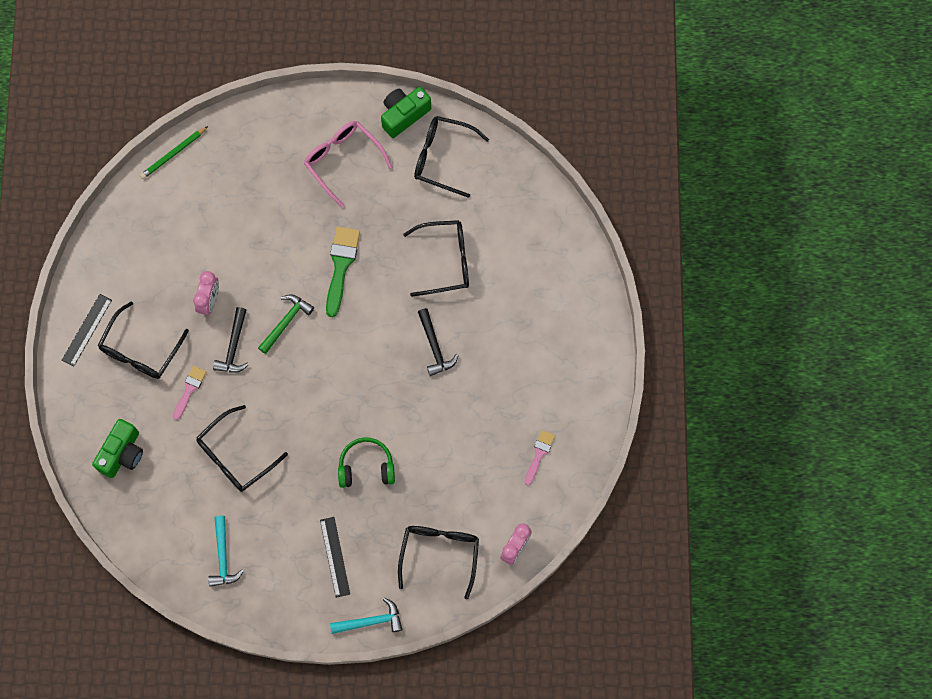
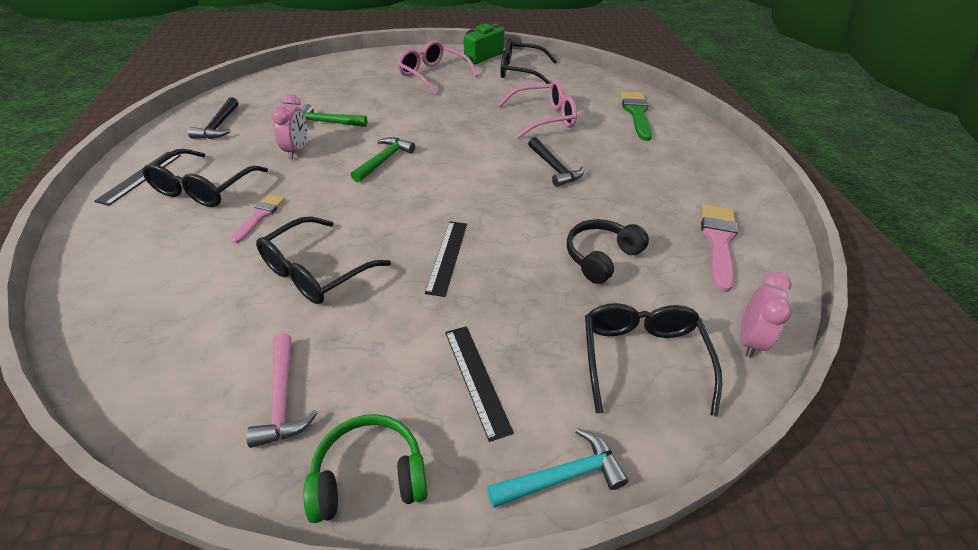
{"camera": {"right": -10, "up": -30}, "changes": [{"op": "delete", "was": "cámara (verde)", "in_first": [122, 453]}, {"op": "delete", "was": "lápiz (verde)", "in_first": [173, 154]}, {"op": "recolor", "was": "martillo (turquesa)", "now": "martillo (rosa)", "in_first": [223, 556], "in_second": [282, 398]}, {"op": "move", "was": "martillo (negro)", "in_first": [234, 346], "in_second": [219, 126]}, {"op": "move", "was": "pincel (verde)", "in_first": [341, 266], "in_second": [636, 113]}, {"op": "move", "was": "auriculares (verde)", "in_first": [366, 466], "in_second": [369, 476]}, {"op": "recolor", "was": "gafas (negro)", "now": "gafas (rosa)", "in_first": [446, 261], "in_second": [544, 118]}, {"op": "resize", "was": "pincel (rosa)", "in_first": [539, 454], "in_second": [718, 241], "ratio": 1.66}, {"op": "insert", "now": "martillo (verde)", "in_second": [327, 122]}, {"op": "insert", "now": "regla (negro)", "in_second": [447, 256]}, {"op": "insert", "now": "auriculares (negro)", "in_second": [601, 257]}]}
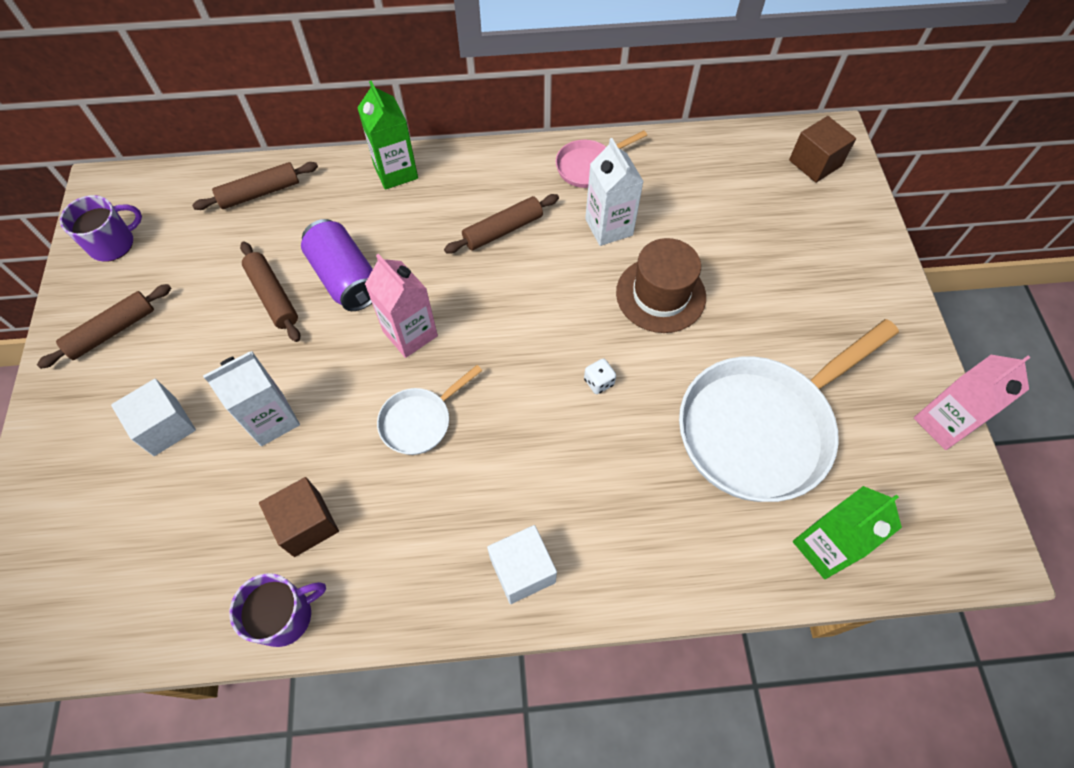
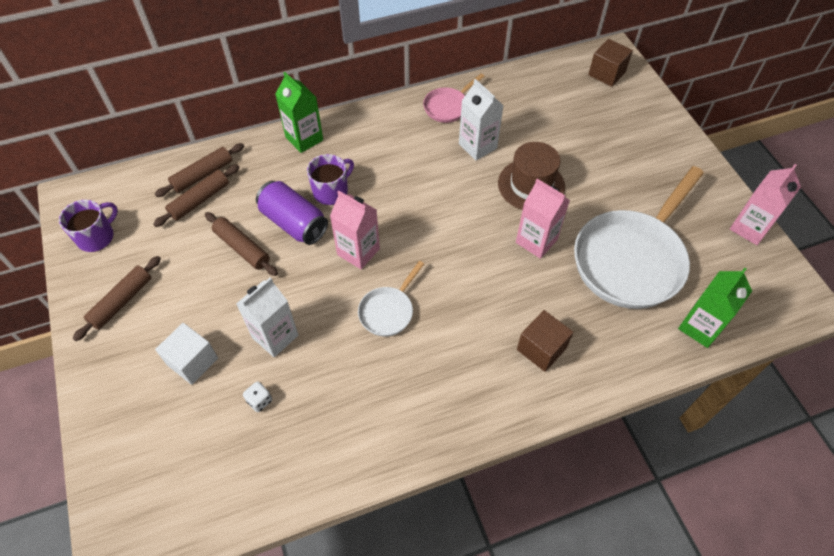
{"camera": {"right": -15, "up": -5}, "changes": [{"op": "move", "was": "taza (morado)", "in_first": [285, 616], "in_second": [331, 191]}, {"op": "move", "was": "cubo (marrón)", "in_first": [307, 524], "in_second": [541, 349]}, {"op": "move", "was": "rodillo (marrón)", "in_first": [503, 230], "in_second": [200, 200]}, {"op": "delete", "was": "cubo (blanco)", "in_first": [522, 570]}, {"op": "move", "was": "dado (blanco)", "in_first": [598, 382], "in_second": [259, 400]}, {"op": "insert", "now": "cartón de leche (rosa)", "in_second": [536, 241]}]}
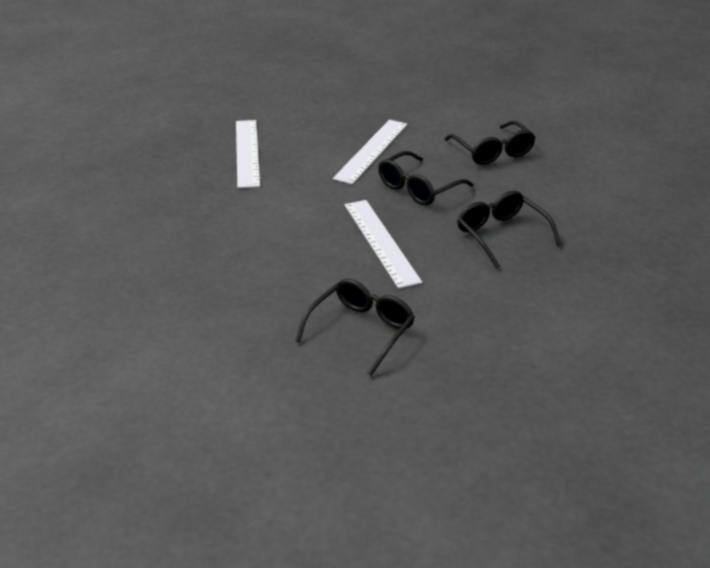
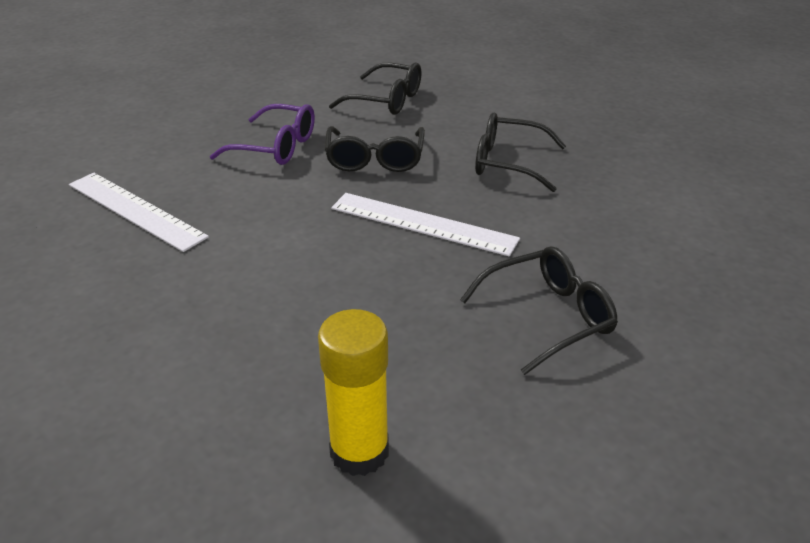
{"camera": {"right": -45, "up": 0}, "changes": [{"op": "rotate", "was": "gafas (negro)", "in_first": [361, 331], "in_second": [547, 317], "clockwise": 75}, {"op": "replace", "was": "regla (blanco)", "now": "gafas (morado)", "in_first": [372, 151], "in_second": [275, 147]}, {"op": "insert", "now": "barra de pegamento (amarillo)", "in_second": [359, 451]}]}
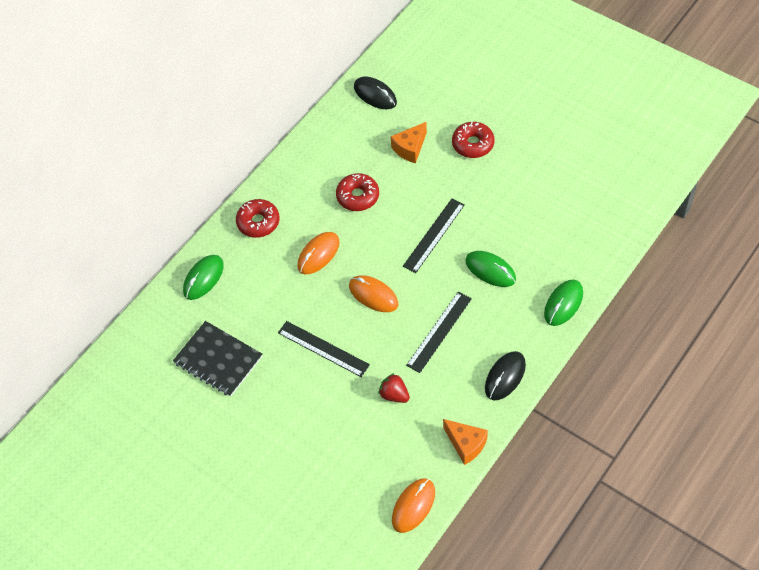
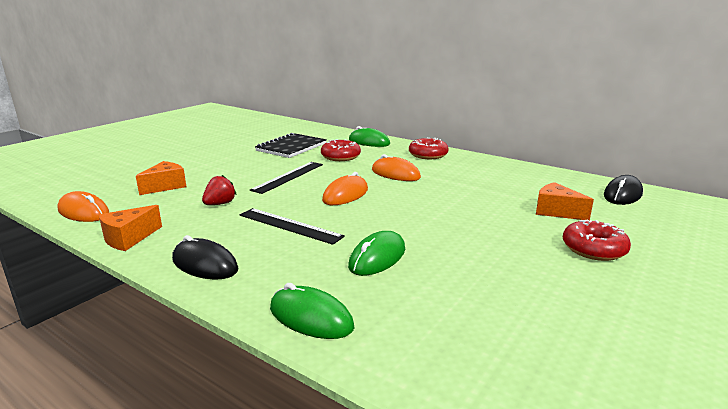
{"camera": {"right": 85, "up": -35}, "changes": [{"op": "move", "was": "rosquilla (rojo)", "in_first": [358, 196], "in_second": [340, 157]}, {"op": "delete", "was": "regla (negro)", "in_first": [433, 235]}, {"op": "insert", "now": "queso (naranja)", "in_second": [165, 186]}]}
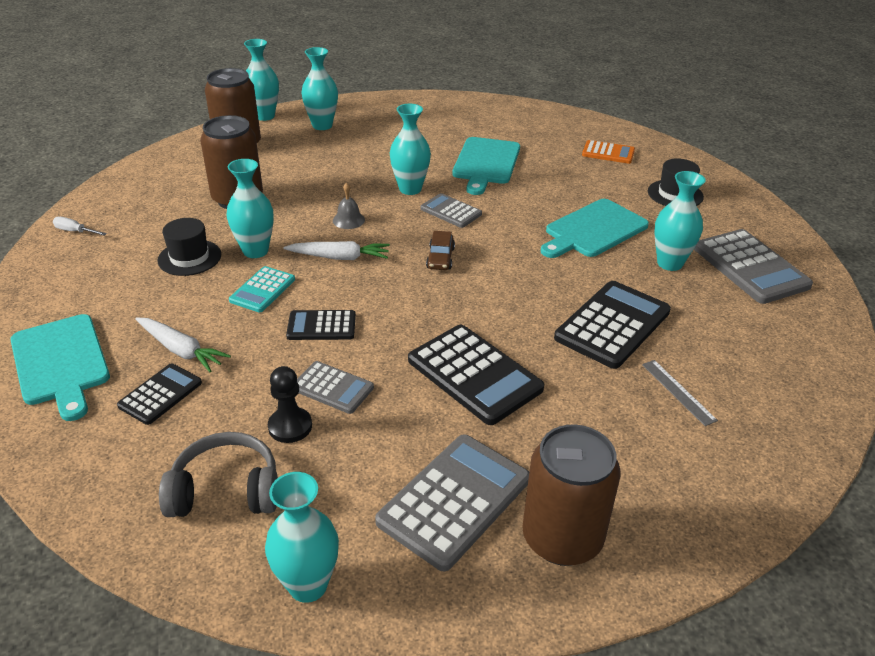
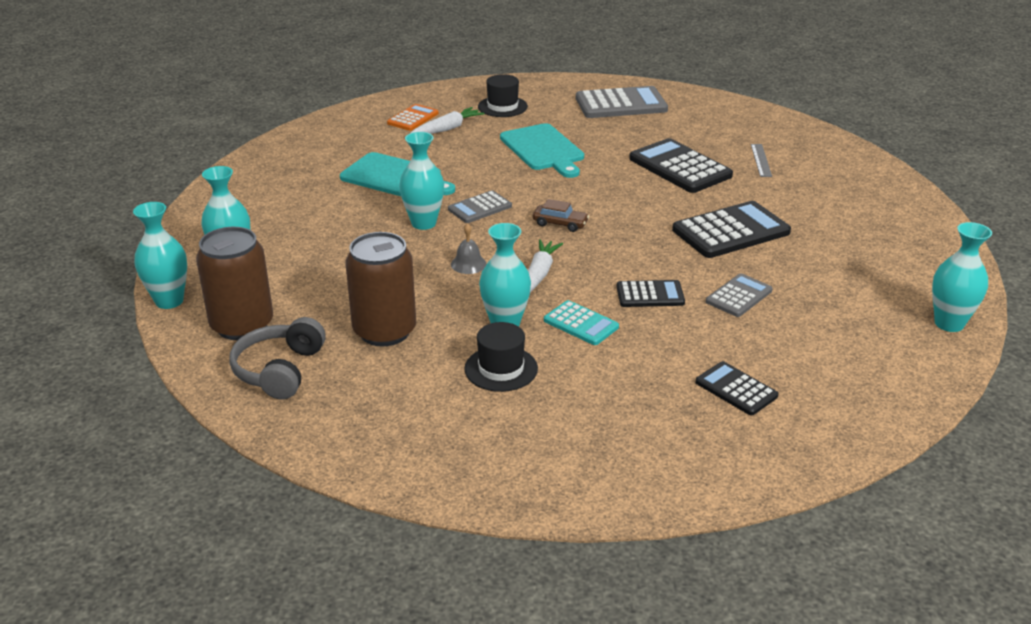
{"camera": {"right": -75, "up": -5}, "changes": [{"op": "delete", "was": "tabla de cortar (turquesa)", "in_first": [60, 363]}, {"op": "delete", "was": "destornillador (blanco)", "in_first": [75, 231]}, {"op": "move", "was": "zanahoria (blanco)", "in_first": [180, 350], "in_second": [446, 129]}, {"op": "move", "was": "auriculares (gris)", "in_first": [226, 490], "in_second": [279, 370]}, {"op": "delete", "was": "peón (negro)", "in_first": [290, 426]}, {"op": "rotate", "was": "calculadora (negro)", "in_first": [321, 326], "in_second": [650, 295], "clockwise": -105}, {"op": "delete", "was": "calculadora (gris)", "in_first": [454, 500]}, {"op": "delete", "was": "lata (marrón)", "in_first": [562, 538]}, {"op": "rotate", "was": "regla (gris)", "in_first": [678, 392], "in_second": [760, 160], "clockwise": -75}, {"op": "delete", "was": "florero (turquesa)", "in_first": [669, 263]}]}
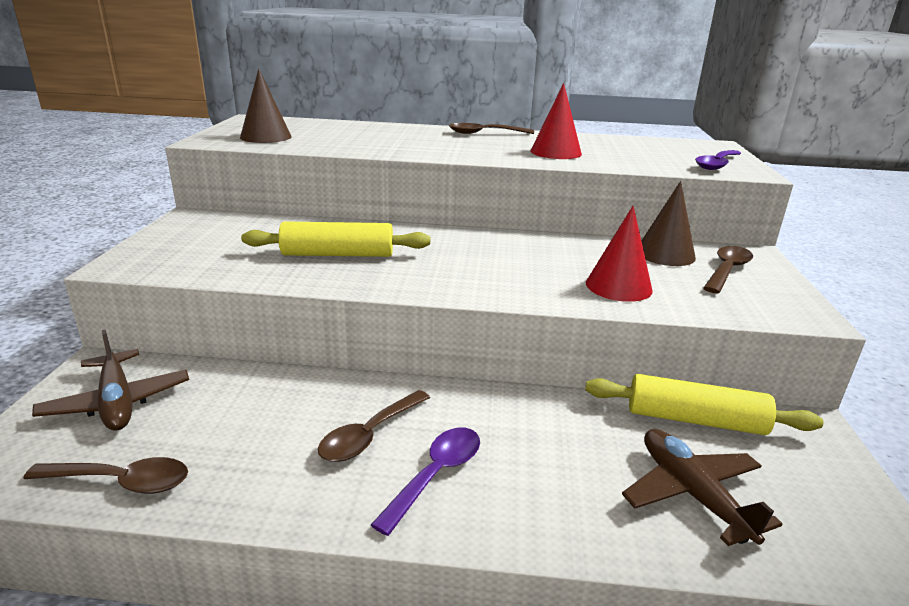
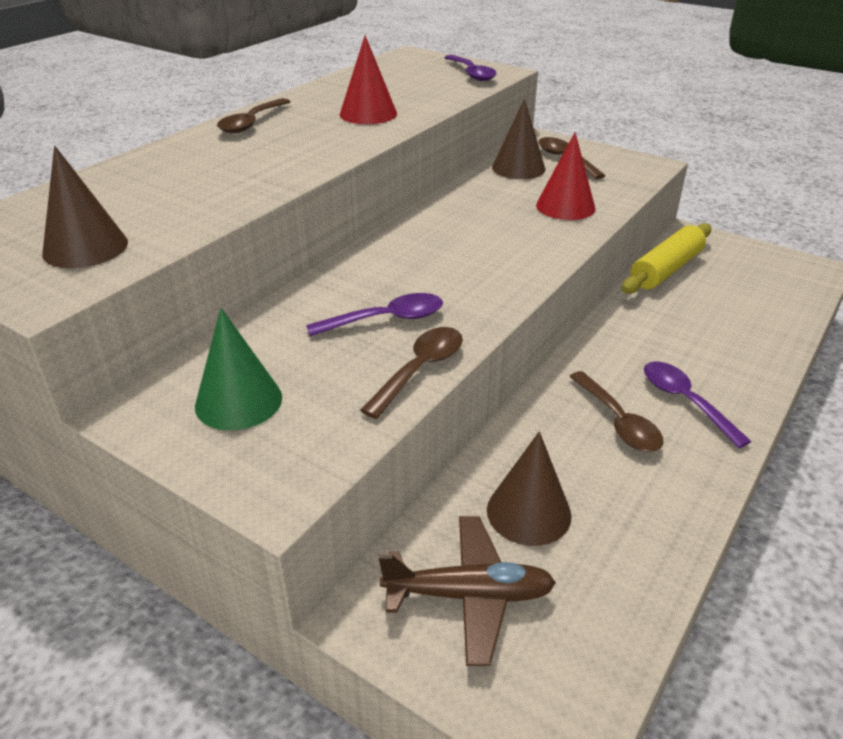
{"camera": {"right": -60, "up": 10}, "changes": [{"op": "move", "was": "cuchara (marrón)", "in_first": [121, 482], "in_second": [420, 369]}, {"op": "replace", "was": "rodillo (amarillo)", "now": "cuchara (morado)", "in_first": [338, 254], "in_second": [386, 319]}, {"op": "delete", "was": "avión (marrón)", "in_first": [692, 494]}, {"op": "insert", "now": "cono (verde)", "in_second": [238, 401]}, {"op": "insert", "now": "cono (marrón)", "in_second": [528, 512]}]}
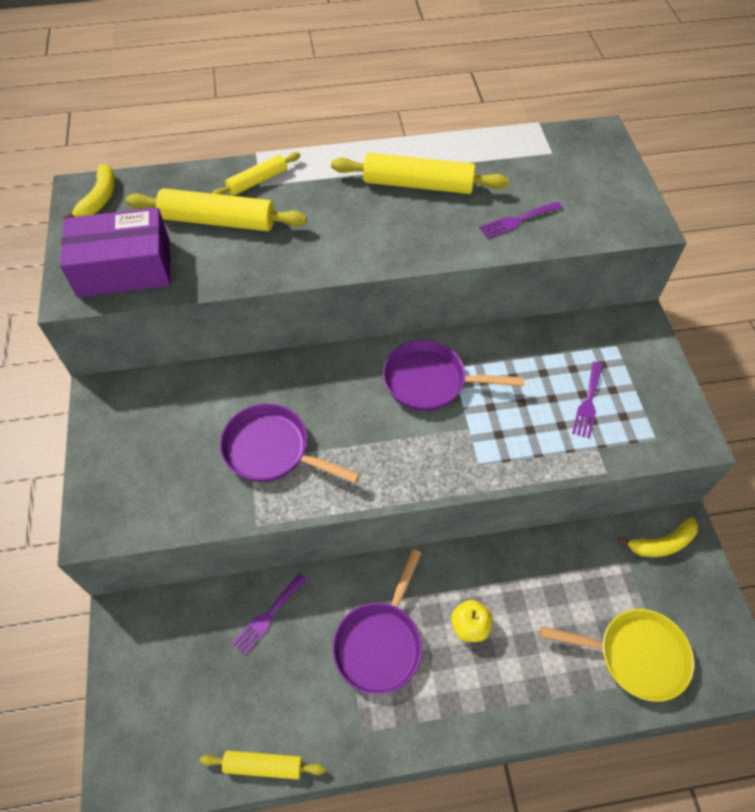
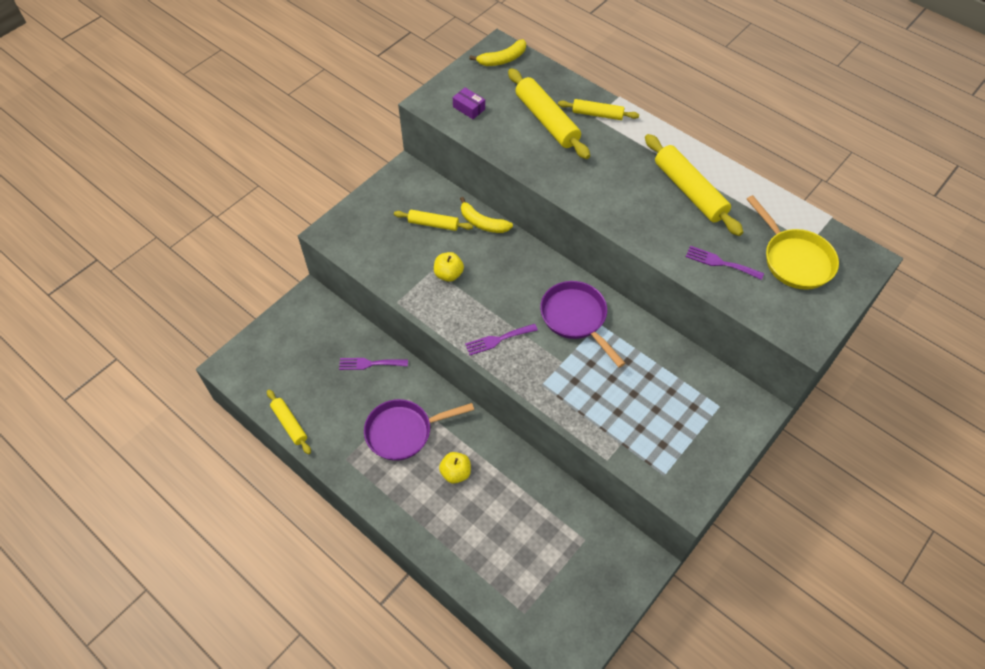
{"camera": {"right": 50, "up": 0}, "changes": [{"op": "resize", "was": "caja (morado)", "in_first": [124, 268], "in_second": [469, 108], "ratio": 0.41}, {"op": "replace", "was": "sartén (morado)", "now": "manzana (amarillo)", "in_first": [272, 450], "in_second": [448, 274]}, {"op": "move", "was": "sartén (amarillo)", "in_first": [635, 655], "in_second": [794, 259]}, {"op": "move", "was": "tenedor (morado)", "in_first": [588, 403], "in_second": [498, 340]}, {"op": "move", "was": "plátano (amarillo)", "in_first": [662, 543], "in_second": [482, 223]}, {"op": "insert", "now": "rodillo (amarillo)", "in_second": [433, 224]}]}
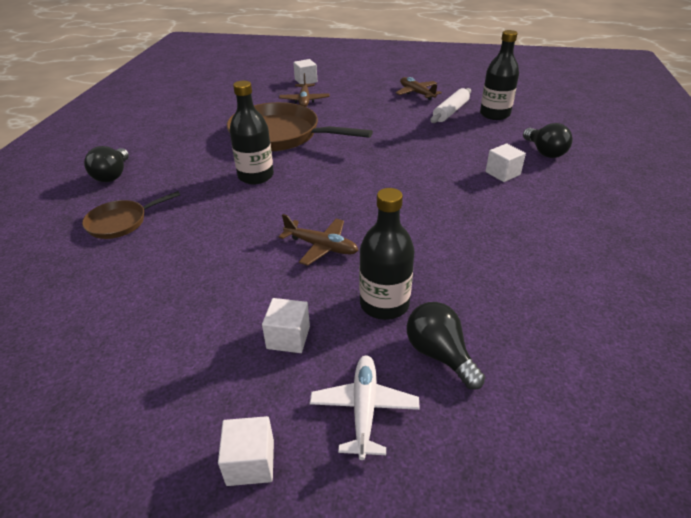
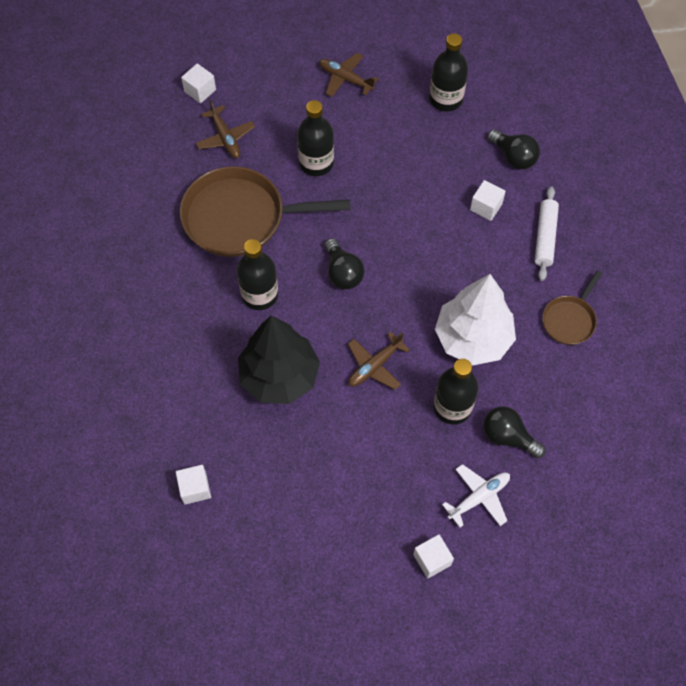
{"camera": {"right": -25, "up": 25}, "changes": [{"op": "move", "was": "sartén (marrón)", "in_first": [121, 222], "in_second": [570, 320]}, {"op": "move", "was": "bombilla (negro)", "in_first": [113, 175], "in_second": [342, 272]}, {"op": "move", "was": "cubo (blanco)", "in_first": [288, 337], "in_second": [195, 488]}, {"op": "rotate", "was": "avión (marrón)", "in_first": [321, 246], "in_second": [374, 366], "clockwise": 135}, {"op": "rotate", "was": "avión (blanco)", "in_first": [364, 408], "in_second": [479, 497], "clockwise": 75}, {"op": "move", "was": "rodillo (blanco)", "in_first": [450, 111], "in_second": [545, 237]}, {"op": "insert", "now": "árbol (negro)", "in_second": [279, 376]}, {"op": "insert", "now": "botella (negro)", "in_second": [316, 163]}, {"op": "insert", "now": "árbol (blanco)", "in_second": [472, 338]}]}
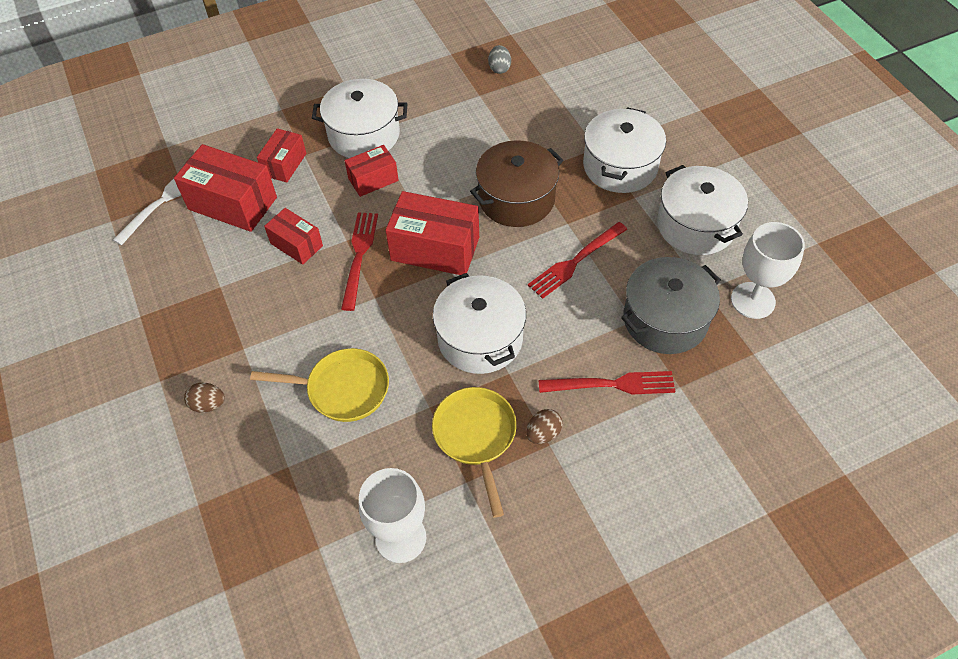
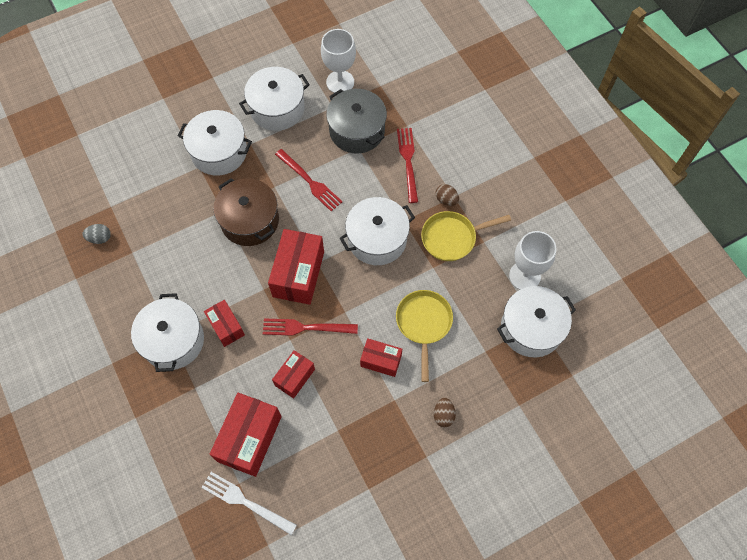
{"camera": {"right": -95, "up": 10}, "changes": [{"op": "move", "was": "caja (rojo)", "in_first": [284, 164], "in_second": [381, 361]}, {"op": "insert", "now": "olla (blanco)", "in_second": [531, 328]}]}
